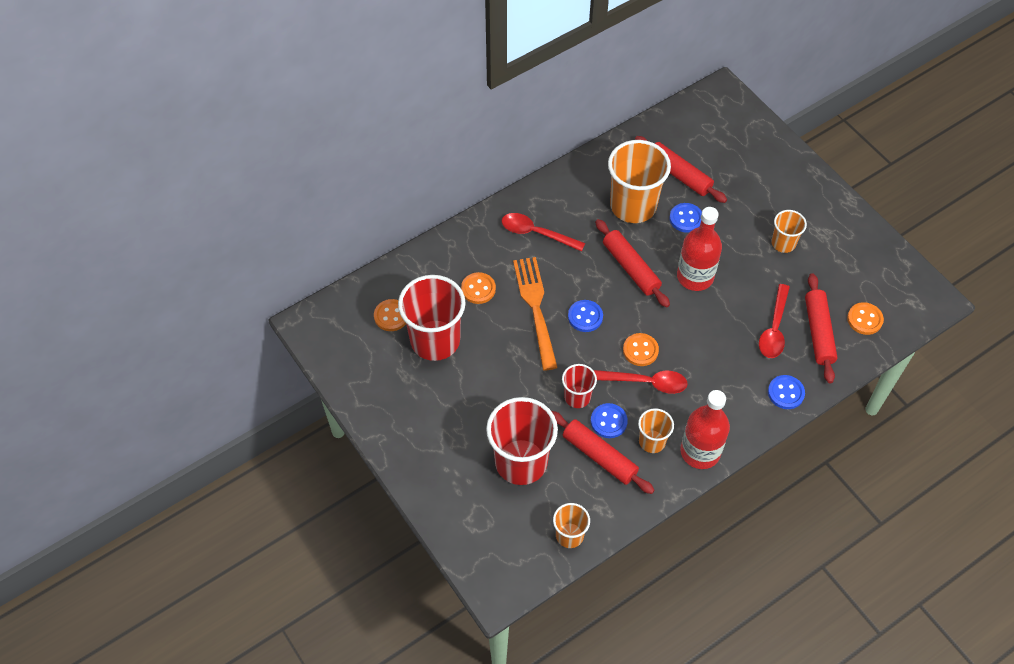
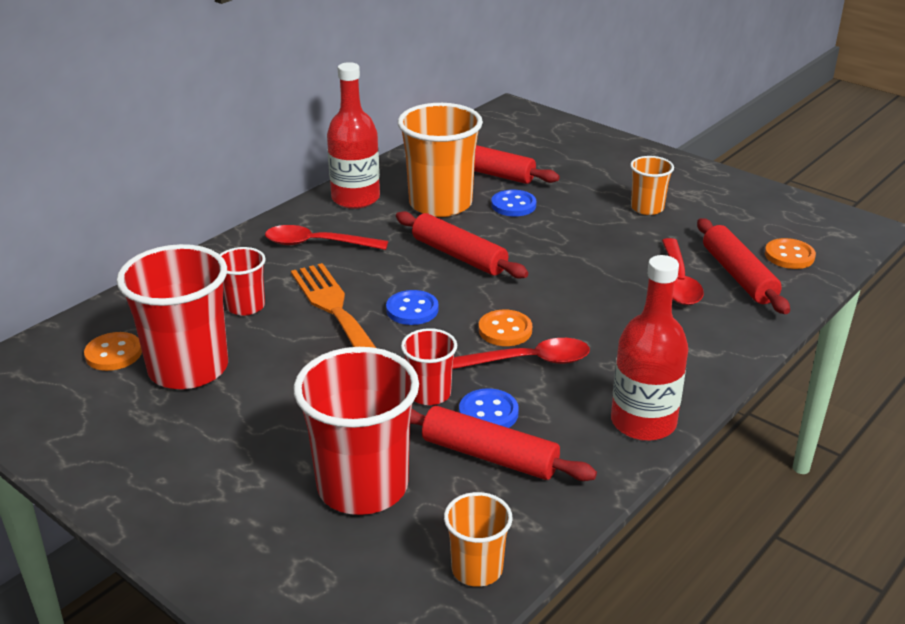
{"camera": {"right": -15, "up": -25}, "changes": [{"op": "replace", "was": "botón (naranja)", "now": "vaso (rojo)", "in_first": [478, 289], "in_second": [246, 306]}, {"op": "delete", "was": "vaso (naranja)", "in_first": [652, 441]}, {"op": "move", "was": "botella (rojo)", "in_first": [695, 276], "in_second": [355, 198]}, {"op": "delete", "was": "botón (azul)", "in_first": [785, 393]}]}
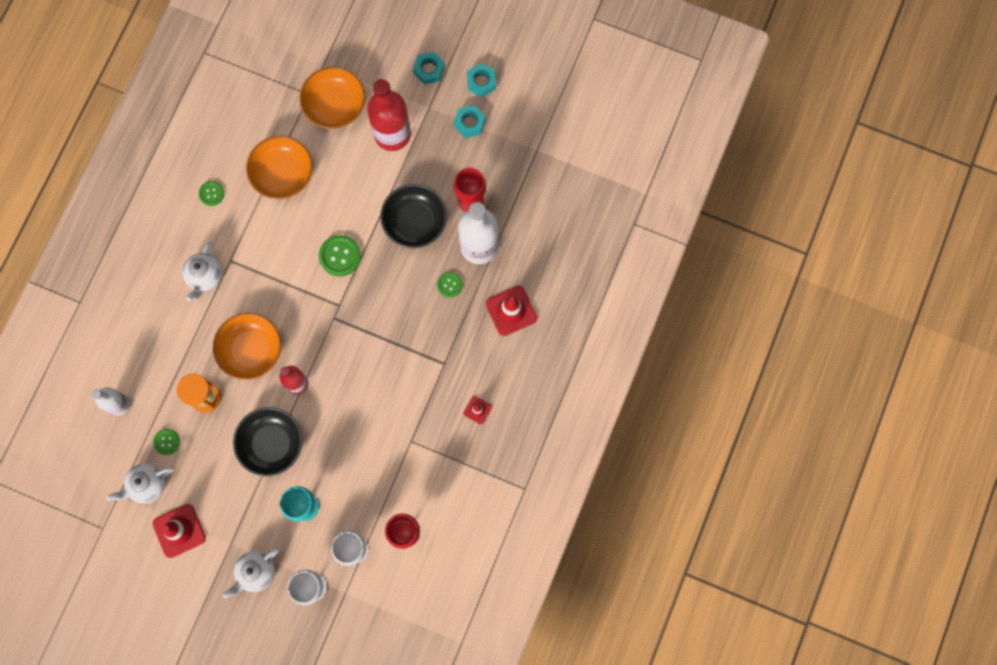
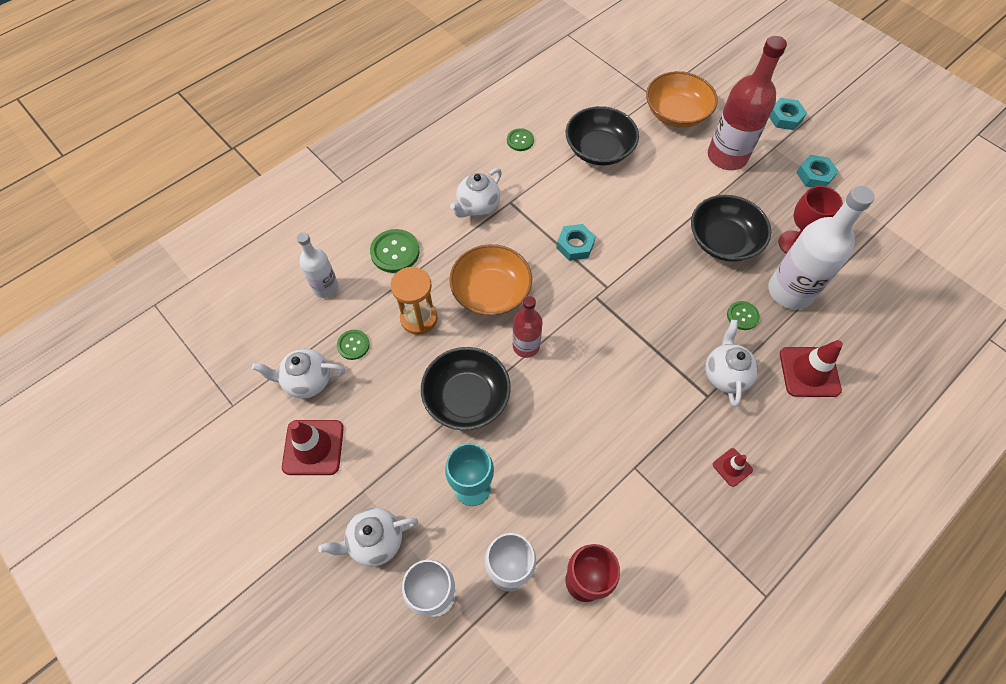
{"camera": {"right": 25, "up": -15}, "changes": [{"op": "recolor", "was": "cuenco (naranja)", "now": "cuenco (negro)", "in_first": [282, 174], "in_second": [599, 149]}, {"op": "move", "was": "botón (verde)", "in_first": [340, 256], "in_second": [395, 252]}, {"op": "move", "was": "tuerca (turquesa)", "in_first": [481, 82], "in_second": [575, 245]}, {"op": "insert", "now": "tetera (blanco)", "in_second": [725, 375]}]}
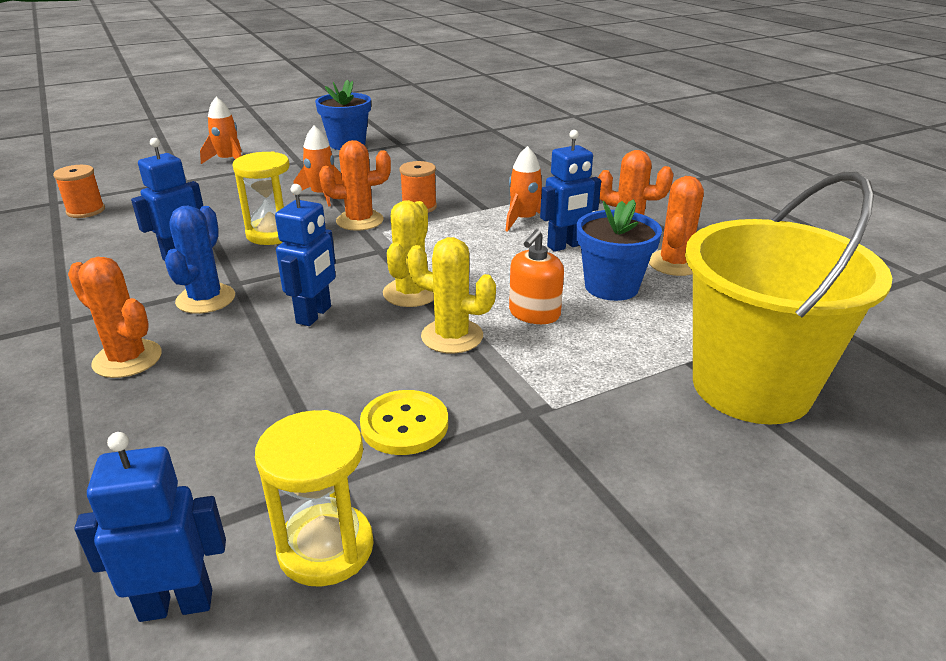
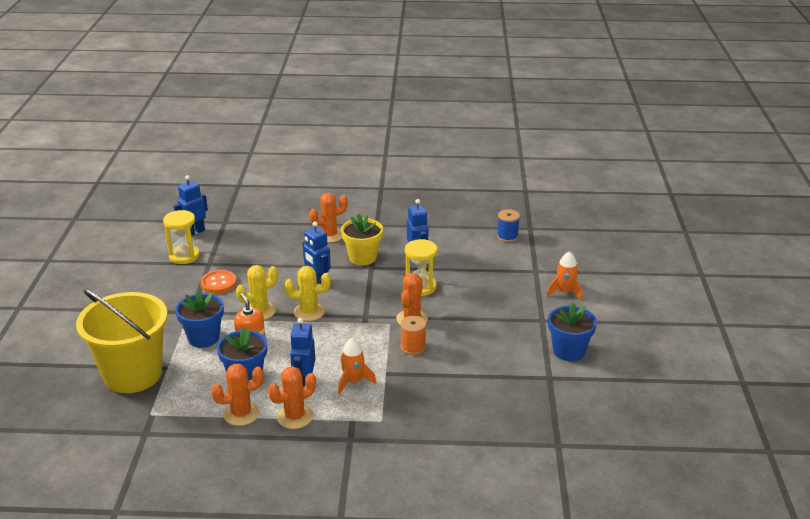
{"camera": {"right": 120, "up": 0}, "changes": [{"op": "recolor", "was": "carrete (naranja)", "now": "carrete (azul)", "in_first": [86, 211], "in_second": [507, 236]}, {"op": "rotate", "was": "robot (azul)", "in_first": [176, 604], "in_second": [194, 232], "clockwise": -150}, {"op": "replace", "was": "cactus (azul)", "now": "maceta (amarillo)", "in_first": [206, 299], "in_second": [362, 257]}, {"op": "delete", "was": "cohete (naranja)", "in_first": [322, 195]}, {"op": "recolor", "was": "botón (amarillo)", "now": "botón (naranja)", "in_first": [404, 425], "in_second": [218, 283]}, {"op": "rotate", "was": "cactus (amarillo)", "in_first": [411, 293], "in_second": [309, 312], "clockwise": -45}, {"op": "rotate", "was": "cactus (naranja)", "in_first": [674, 264], "in_second": [241, 414], "clockwise": -75}, {"op": "insert", "now": "maceta (azul)", "in_second": [203, 338]}]}
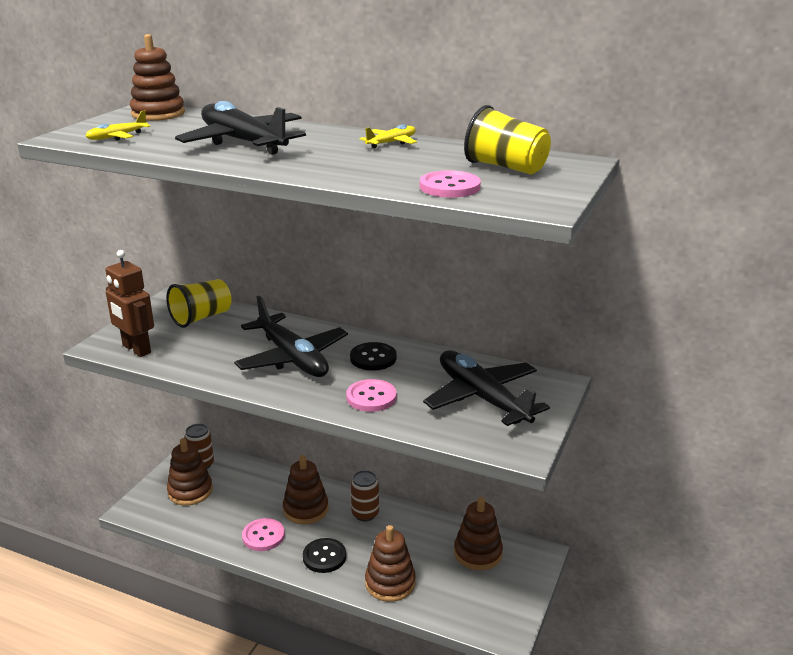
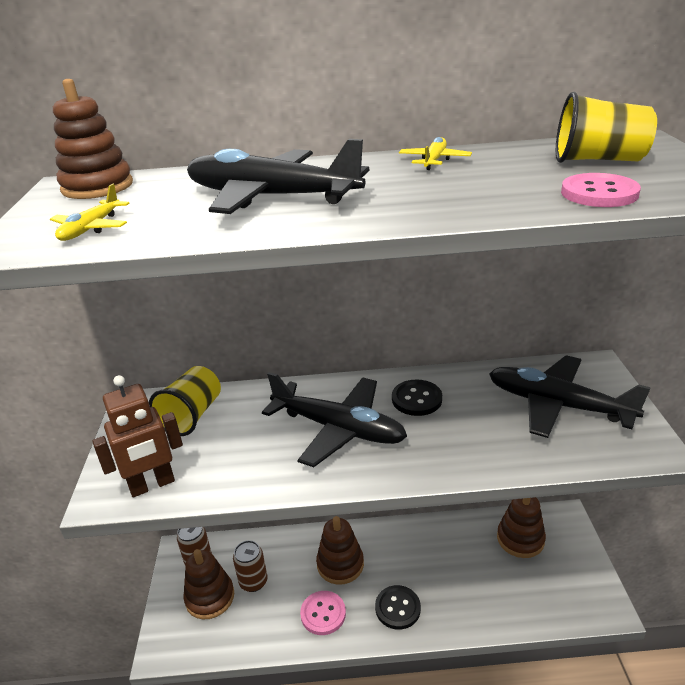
{"camera": {"right": -25, "up": 5}, "changes": [{"op": "rotate", "was": "robot (marrón)", "in_first": [136, 349], "in_second": [152, 485], "clockwise": -45}, {"op": "delete", "was": "botón (rosa)", "in_first": [371, 397]}, {"op": "move", "was": "lata (marrón)", "in_first": [365, 514], "in_second": [253, 582]}, {"op": "delete", "was": "juguete apilable (marrón)", "in_first": [390, 583]}]}
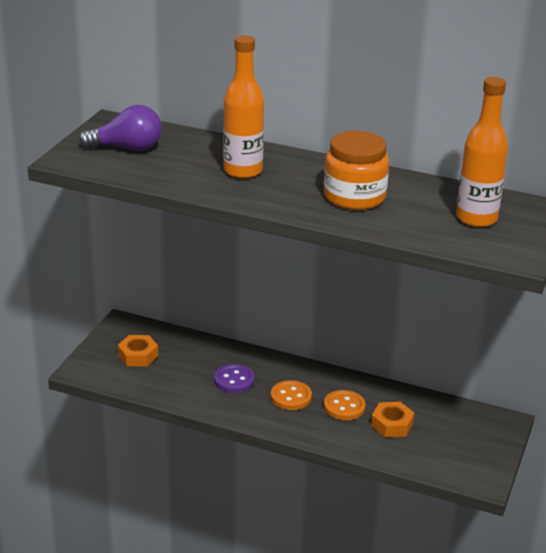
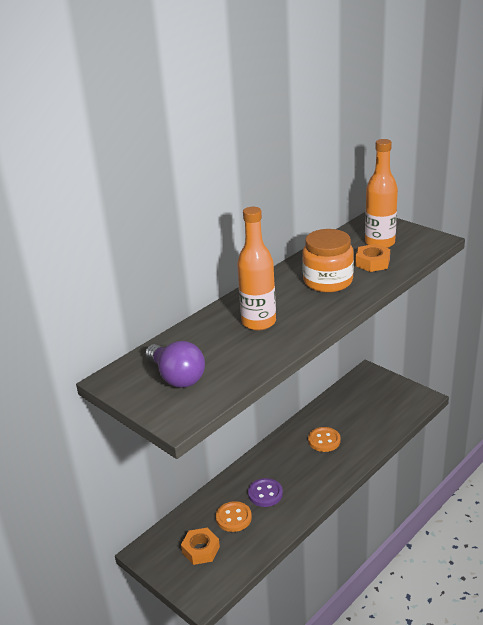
{"camera": {"right": -65, "up": 0}, "changes": [{"op": "rotate", "was": "bombilla (morado)", "in_first": [127, 148], "in_second": [177, 377], "clockwise": 120}, {"op": "move", "was": "botón (naranja)", "in_first": [291, 397], "in_second": [233, 518]}, {"op": "move", "was": "tuerca (naranja)", "in_first": [392, 424], "in_second": [372, 263]}]}
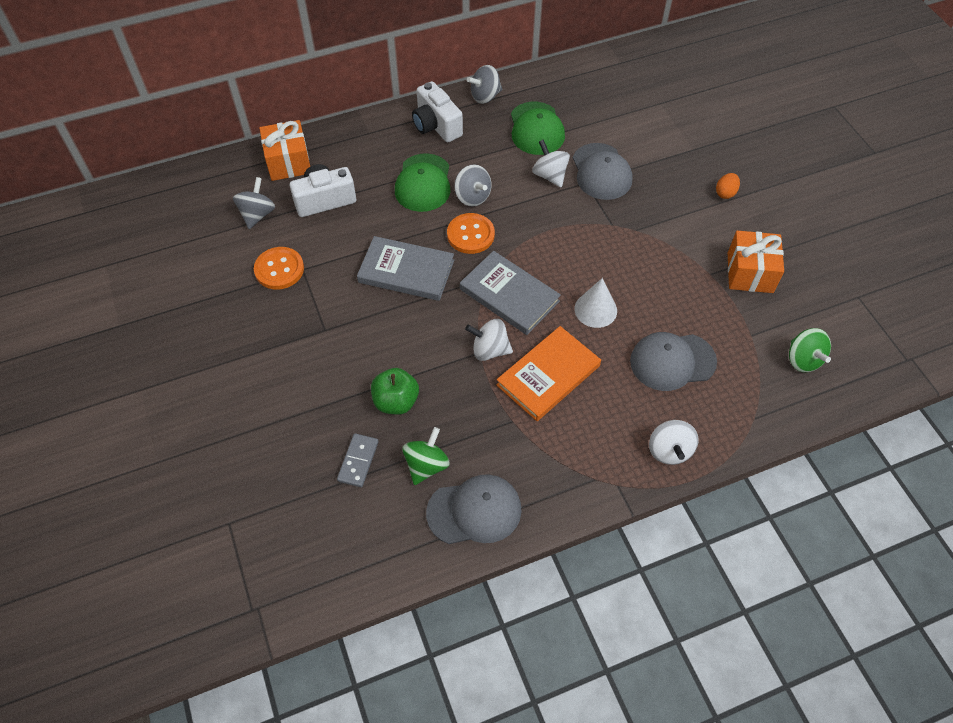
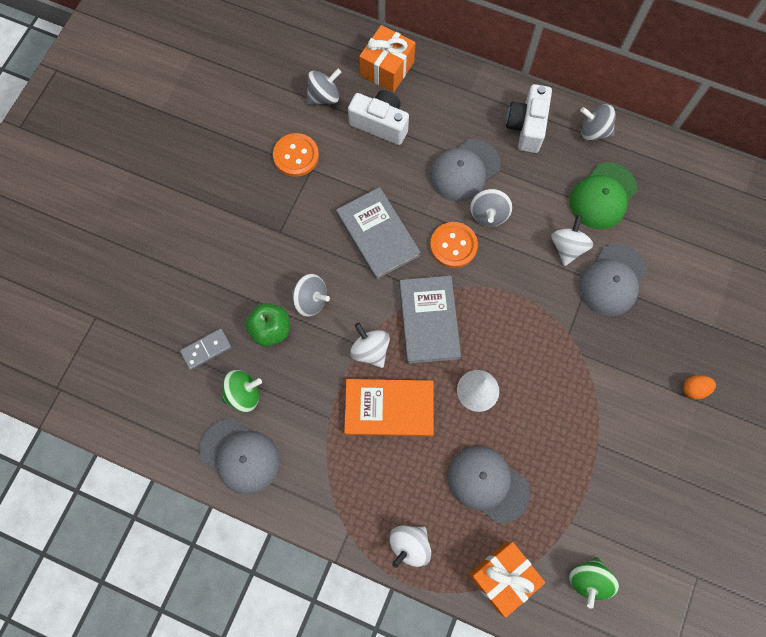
{"camera": {"right": 45, "up": 15}, "changes": [{"op": "recolor", "was": "gorra (verde)", "now": "gorra (gris)", "in_first": [423, 183], "in_second": [464, 170]}, {"op": "move", "was": "regalo (naranja)", "in_first": [750, 272], "in_second": [502, 577]}, {"op": "insert", "now": "peonza (gris)", "in_second": [310, 300]}]}
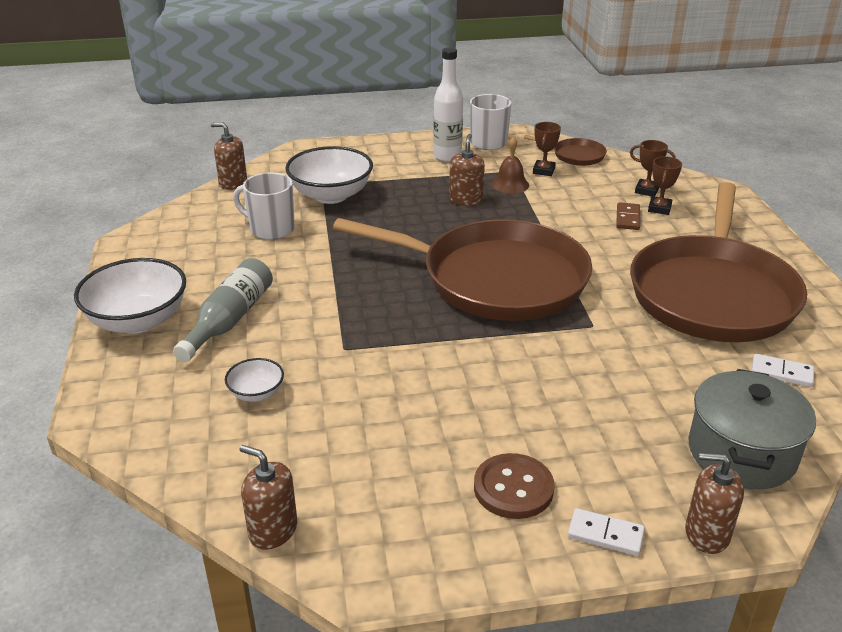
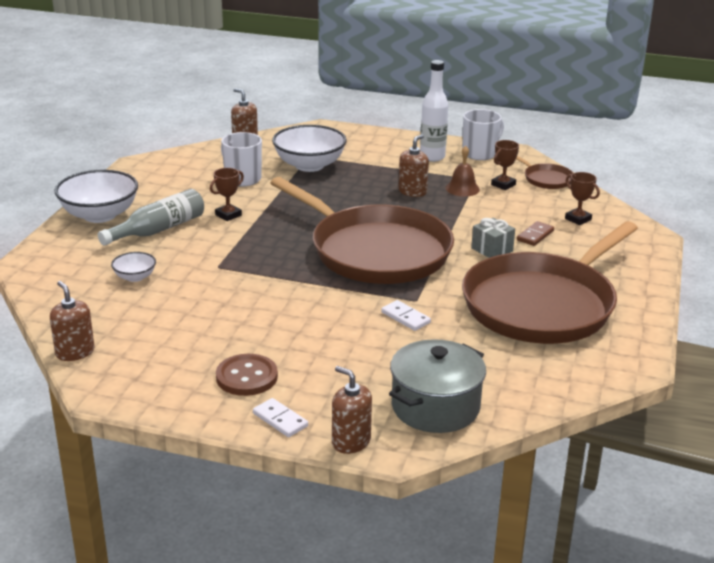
{"camera": {"right": 25, "up": -5}, "changes": [{"op": "move", "was": "trofeo (marrón)", "in_first": [659, 208], "in_second": [228, 215]}, {"op": "move", "was": "ficha de dominó (blanco)", "in_first": [781, 373], "in_second": [405, 317]}, {"op": "insert", "now": "regalo (gris)", "in_second": [492, 250]}]}
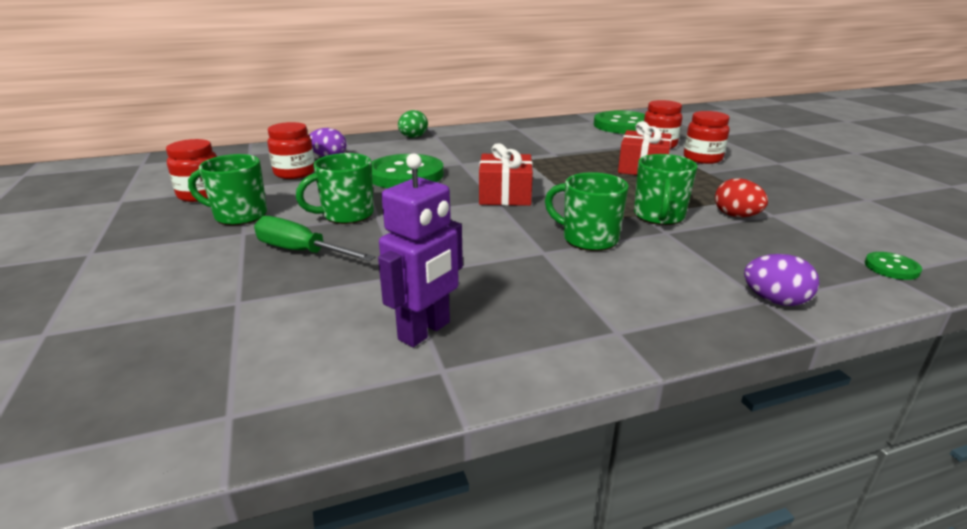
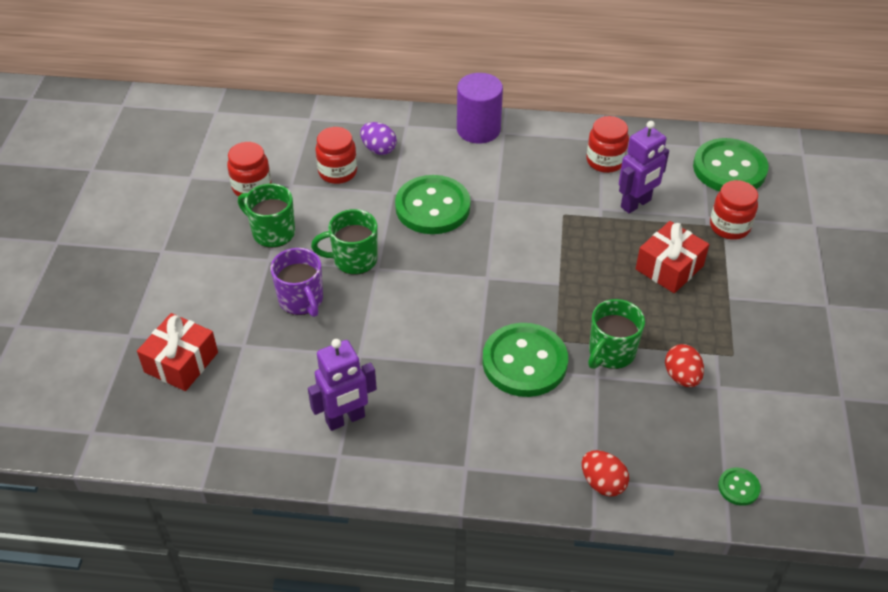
{"camera": {"right": 25, "up": 20}, "changes": [{"op": "replace", "was": "destornillador (verde)", "now": "taza (morado)", "in_first": [301, 251], "in_second": [301, 300]}, {"op": "replace", "was": "huevo (verde)", "now": "cilindro (morado)", "in_first": [413, 137], "in_second": [478, 129]}, {"op": "move", "was": "regalo (rojo)", "in_first": [505, 195], "in_second": [181, 362]}, {"op": "replace", "was": "taza (verde)", "now": "botón (verde)", "in_first": [588, 239], "in_second": [524, 362]}, {"op": "move", "was": "tarro (rojo)", "in_first": [702, 158], "in_second": [605, 161]}, {"op": "recolor", "was": "huevo (morado)", "now": "huevo (rojo)", "in_first": [775, 300], "in_second": [602, 483]}, {"op": "insert", "now": "robot (morado)", "in_second": [636, 204]}]}
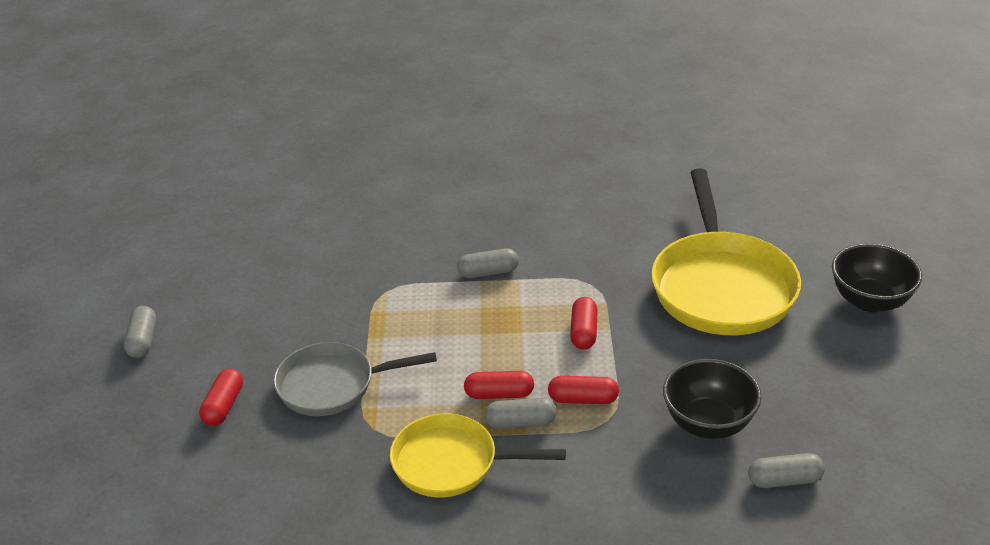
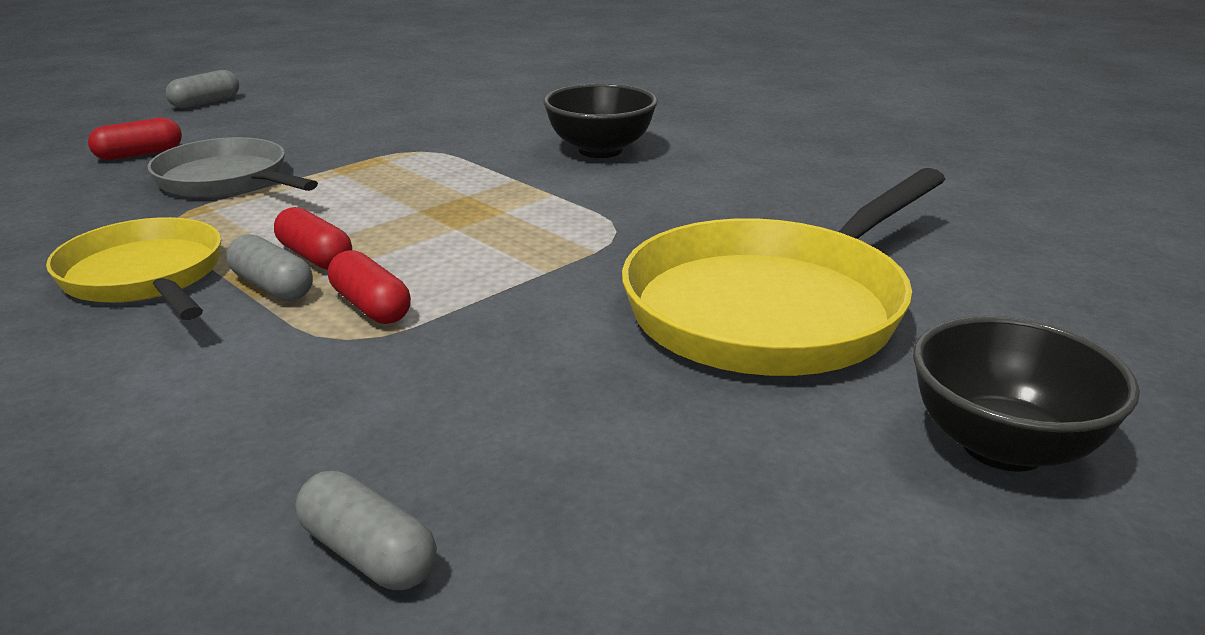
{"camera": {"right": 45, "up": -10}, "changes": [{"op": "delete", "was": "cápsula (gris)", "in_first": [488, 272]}, {"op": "delete", "was": "cápsula (rojo)", "in_first": [583, 332]}, {"op": "move", "was": "cuenco (negro)", "in_first": [708, 423], "in_second": [600, 150]}]}
